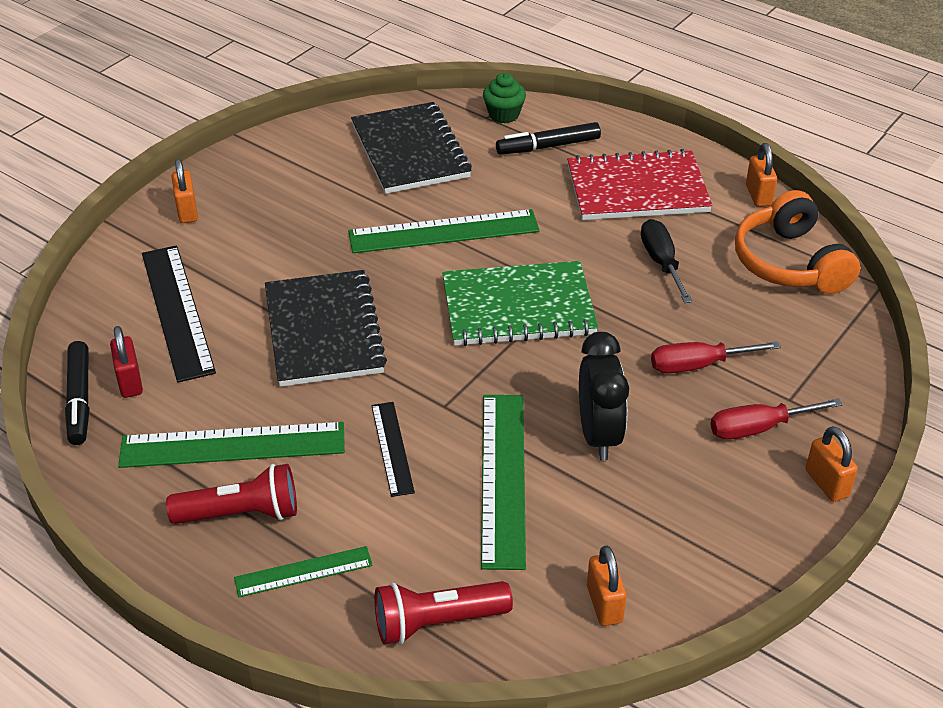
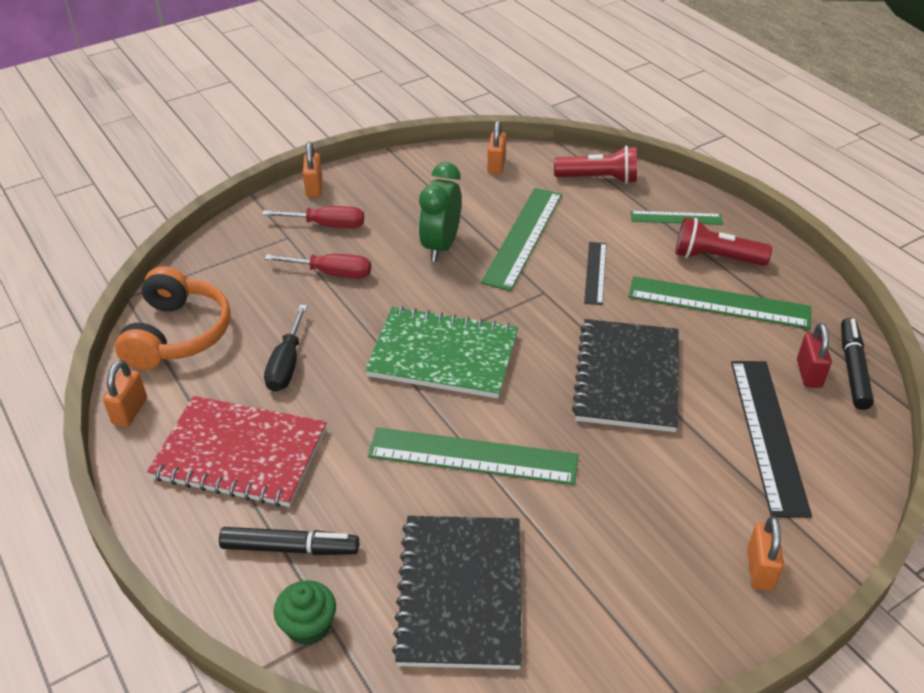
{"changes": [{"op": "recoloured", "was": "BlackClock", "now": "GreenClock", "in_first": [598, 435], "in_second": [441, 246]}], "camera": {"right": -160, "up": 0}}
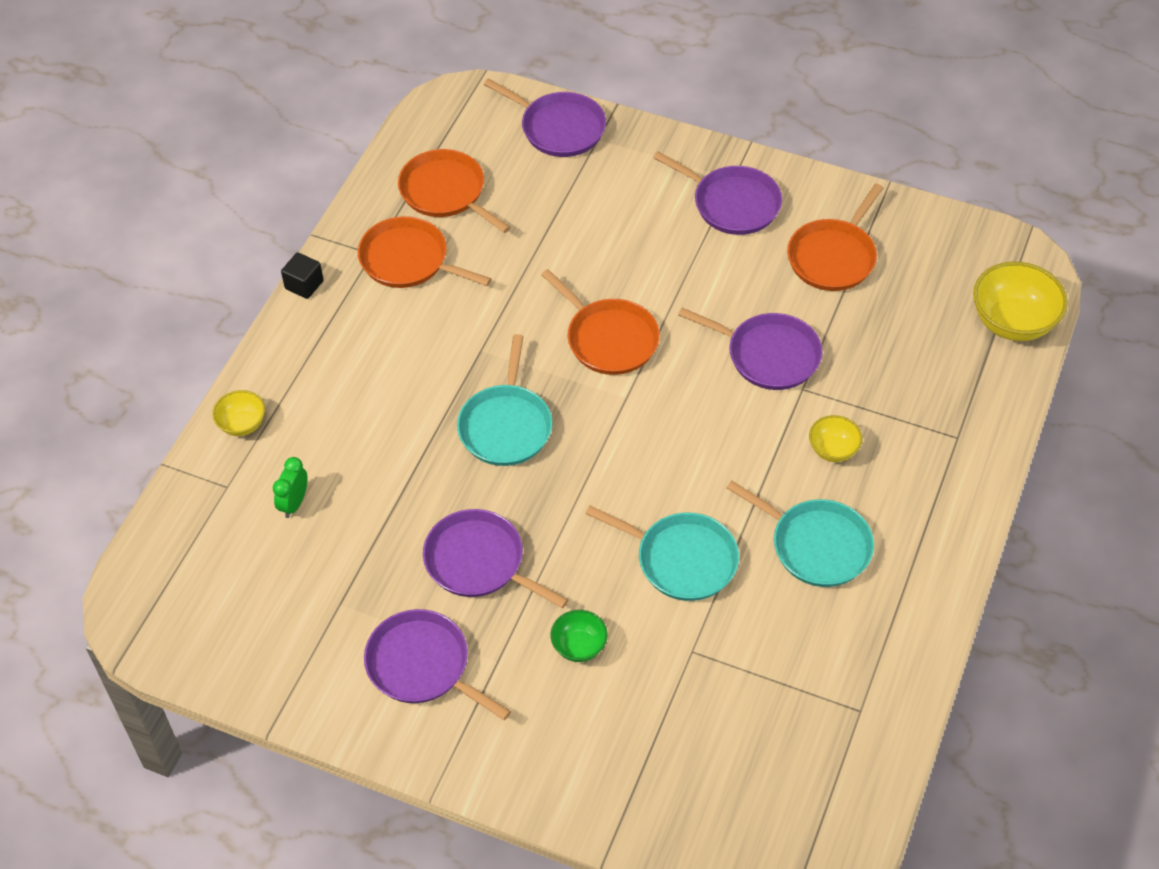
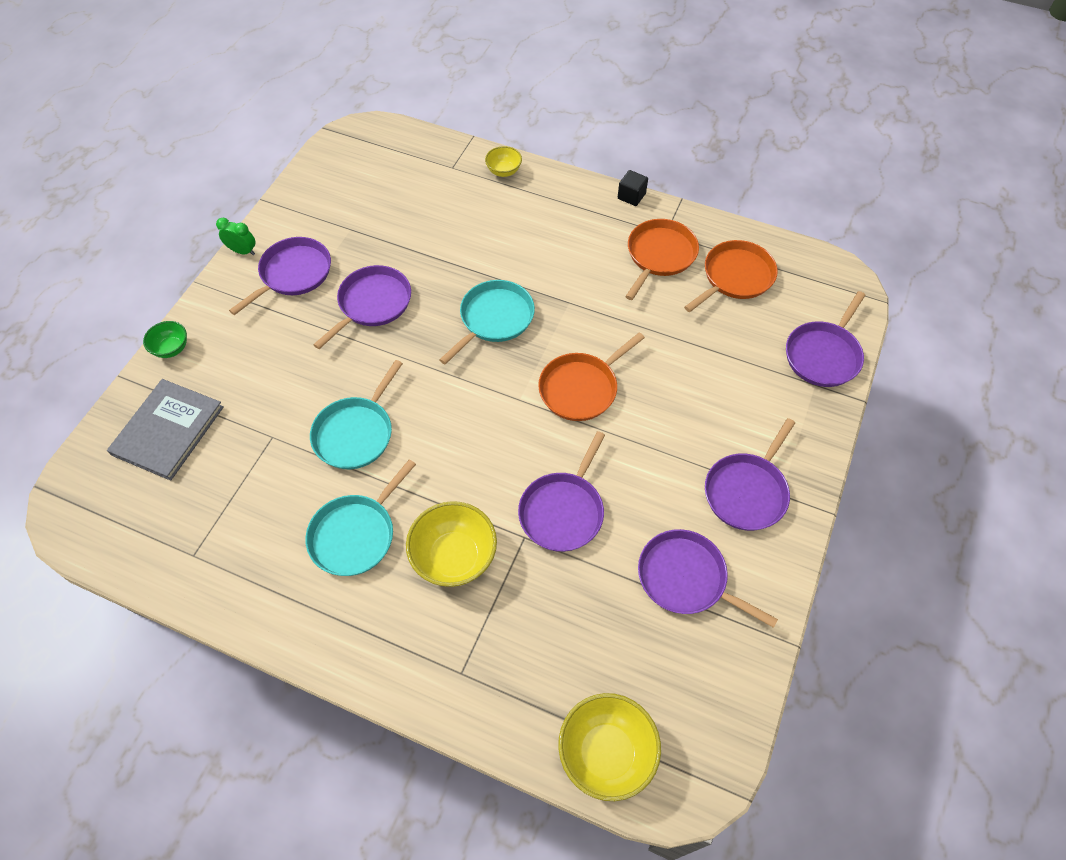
{"changes": [{"op": "moved", "was": "GreenClock", "in_first": [294, 503], "in_second": [242, 251]}, {"op": "turned", "was": "TurquoisePan", "in_first": [506, 426], "in_second": [494, 319], "clockwise": 120}, {"op": "moved", "was": "GreenBowl", "in_first": [579, 646], "in_second": [171, 348]}, {"op": "recoloured", "was": "OrangePan", "now": "PurplePan", "in_first": [833, 257], "in_second": [686, 578]}, {"op": "resized", "was": "YellowBowl", "in_first": [833, 450], "in_second": [454, 557], "ratio": 1.82}, {"op": "added", "now": "GreyBook", "in_second": [168, 430]}], "camera": {"right": 90, "up": 5}}
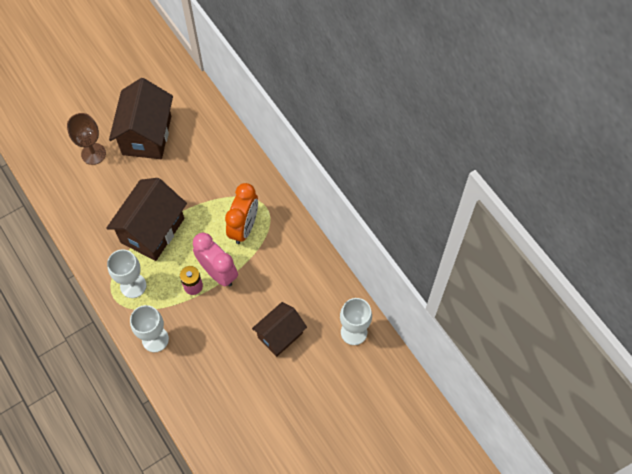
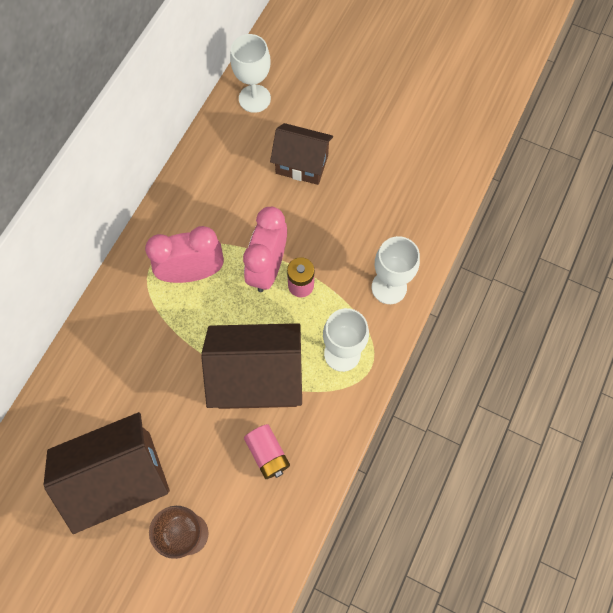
{"changes": [{"op": "recoloured", "was": "OrangeClock", "now": "PinkClock", "in_first": [244, 227], "in_second": [192, 273]}, {"op": "added", "now": "PinkBattery", "in_second": [267, 454]}], "camera": {"right": -120, "up": 5}}
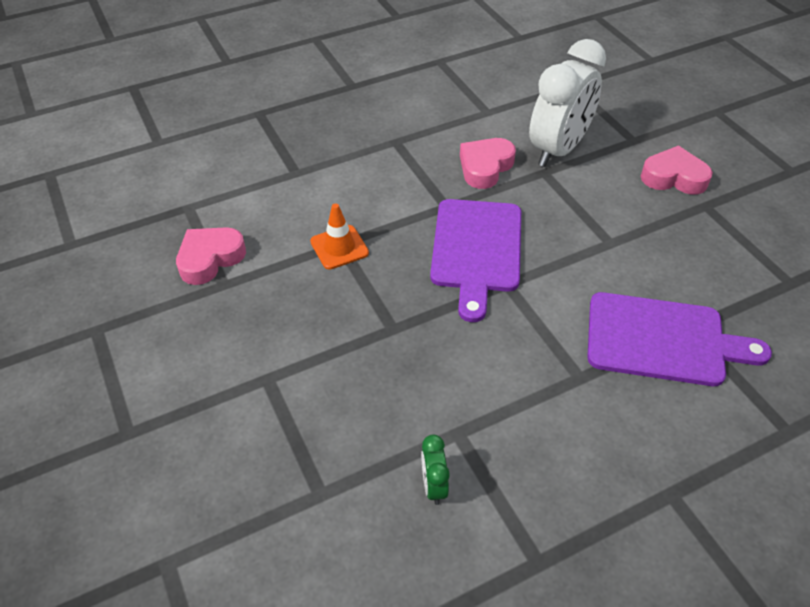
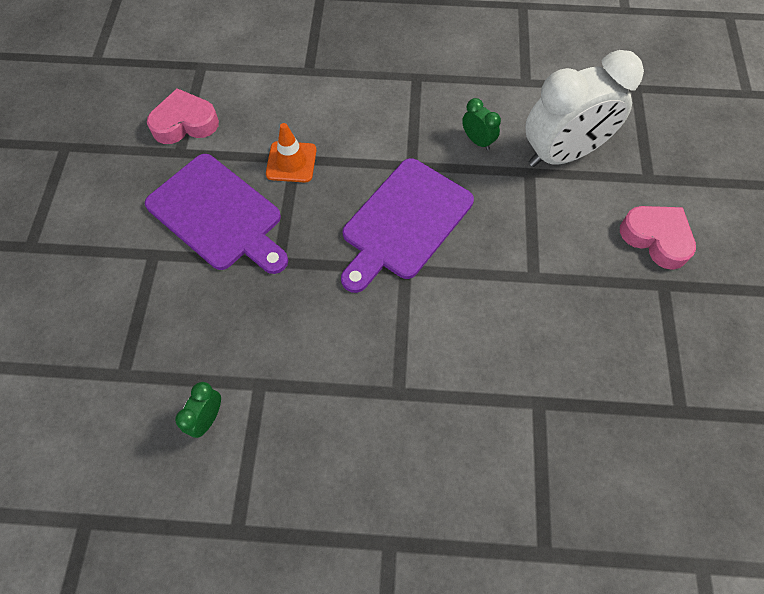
{"changes": [{"op": "replaced", "was": "PinkHeart", "now": "GreenClock", "in_first": [485, 167], "in_second": [477, 141]}, {"op": "moved", "was": "PurpleCuttingBoard", "in_first": [662, 340], "in_second": [218, 215]}], "camera": {"right": 30, "up": 15}}
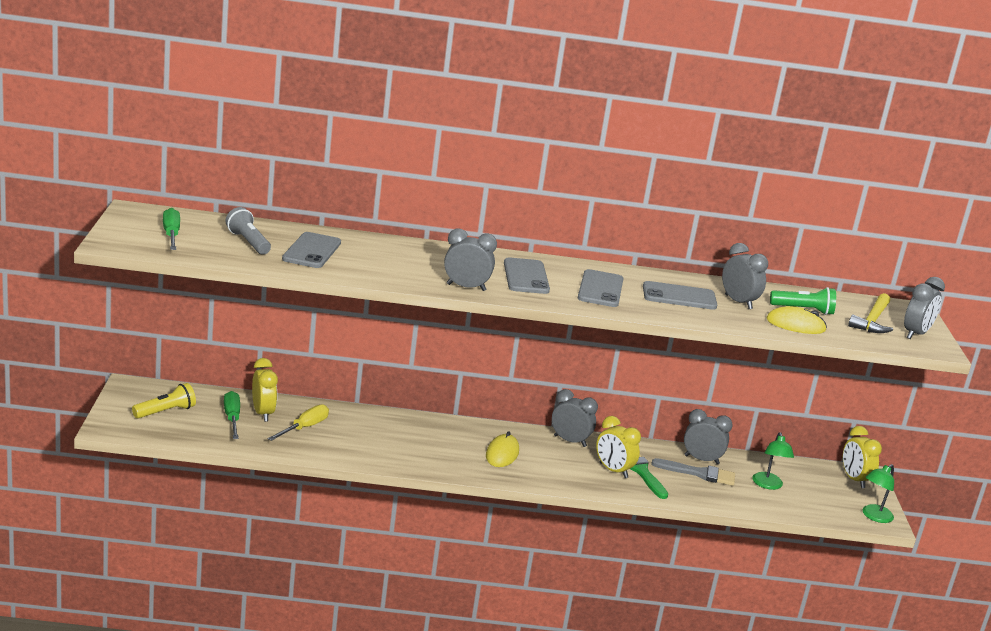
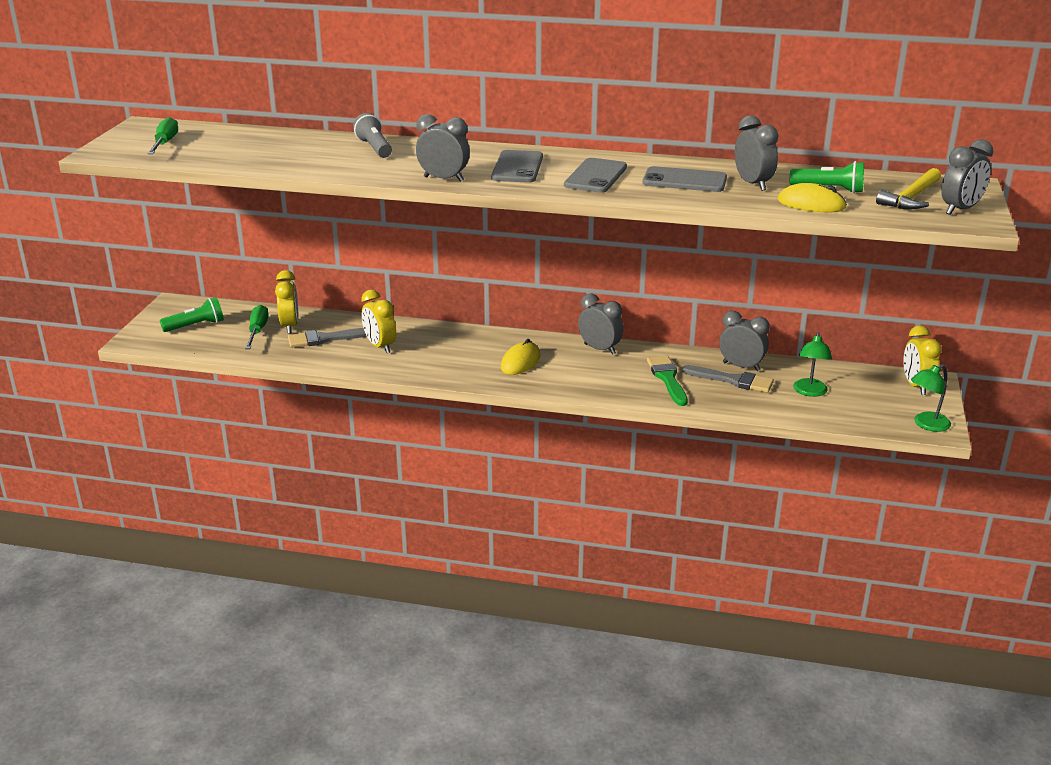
{"changes": [{"op": "recoloured", "was": "YellowFlashlight", "now": "GreenFlashlight", "in_first": [165, 411], "in_second": [196, 326]}, {"op": "moved", "was": "GreyFlashlight", "in_first": [248, 242], "in_second": [374, 148]}, {"op": "replaced", "was": "YellowScrewdriver", "now": "GreyBrush", "in_first": [304, 427], "in_second": [325, 339]}, {"op": "removed", "was": "GreyPhone", "in_first": [311, 251]}, {"op": "moved", "was": "YellowClock", "in_first": [613, 470], "in_second": [380, 346]}], "camera": {"right": 15, "up": 5}}
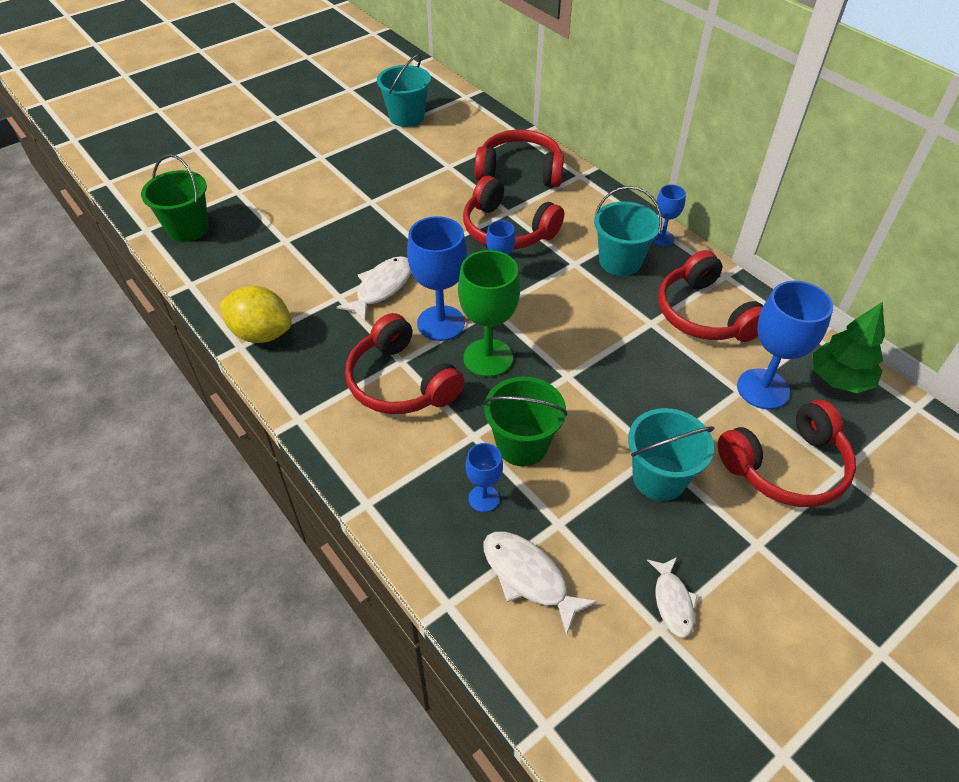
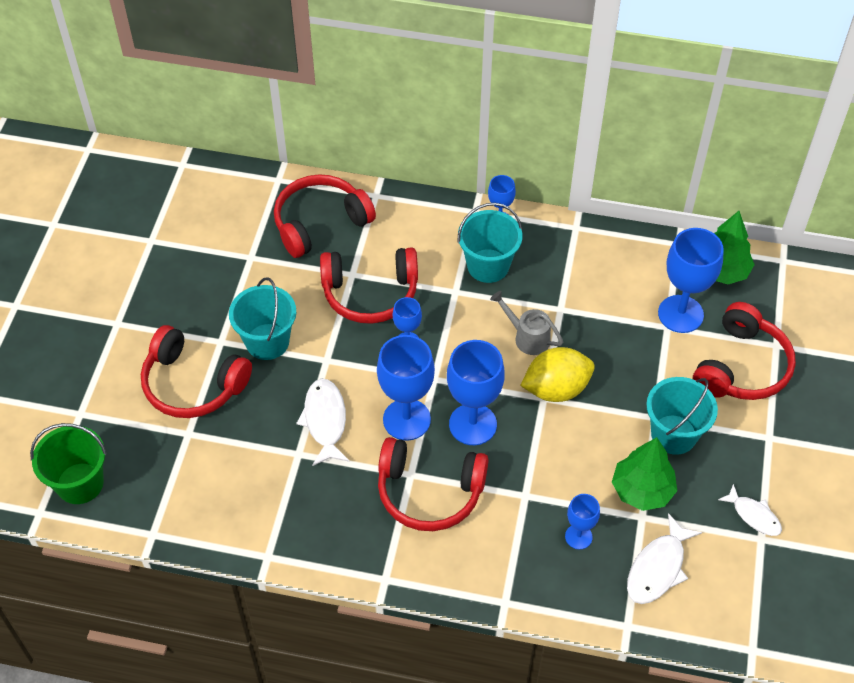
{"changes": [{"op": "moved", "was": "YellowLemon", "in_first": [261, 333], "in_second": [556, 389]}, {"op": "moved", "was": "TurquoiseBucket", "in_first": [406, 117], "in_second": [267, 341]}, {"op": "recoloured", "was": "GreenGoblet", "now": "BlueGoblet", "in_first": [488, 358], "in_second": [472, 424]}, {"op": "removed", "was": "GreenBucket", "in_first": [522, 445]}, {"op": "turned", "was": "WhiteFish", "in_first": [528, 577], "in_second": [658, 568], "clockwise": -60}, {"op": "moved", "was": "RedHeadphones", "in_first": [704, 314], "in_second": [193, 384]}, {"op": "added", "now": "GreyWateringCan", "in_second": [527, 337]}, {"op": "added", "now": "GreenTree", "in_second": [642, 490]}], "camera": {"right": -40, "up": 5}}
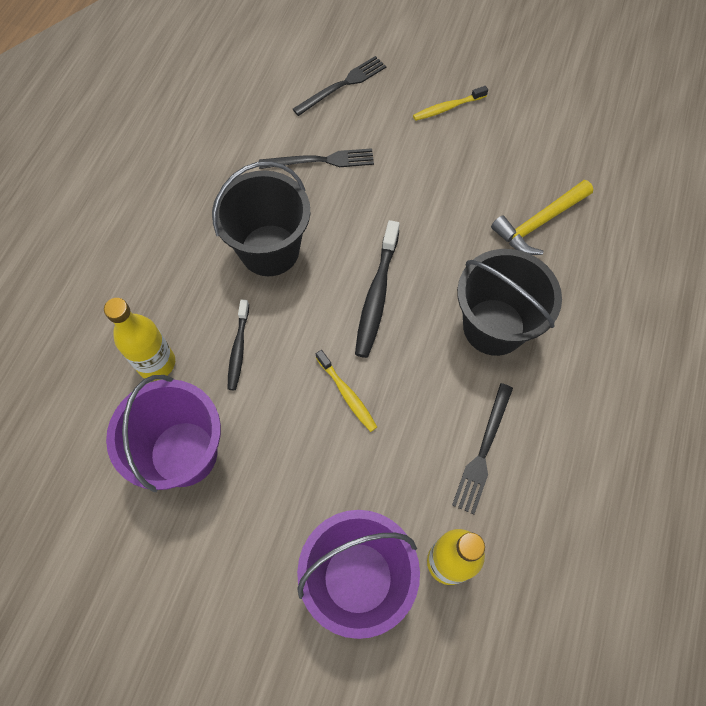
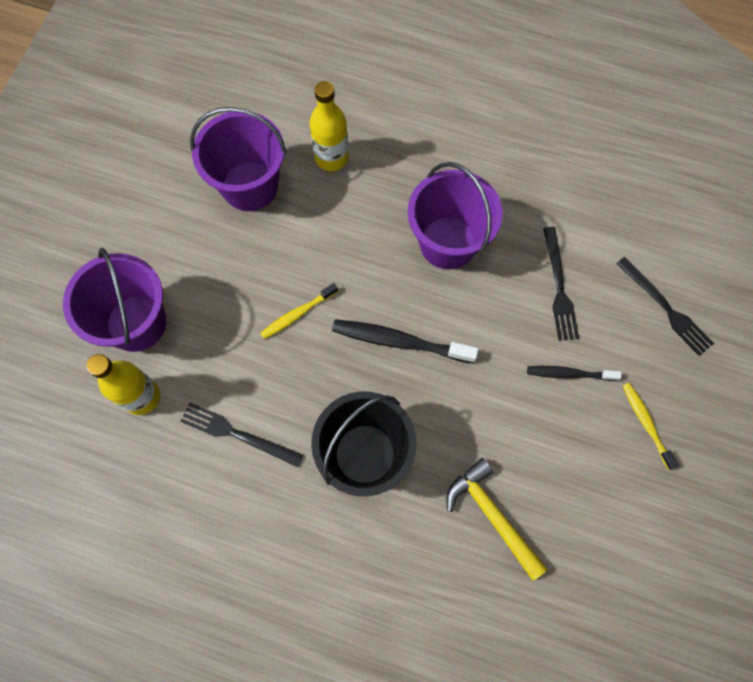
{"changes": [{"op": "recoloured", "was": "BlackBucket", "now": "PurpleBucket", "in_first": [269, 250], "in_second": [448, 243]}, {"op": "moved", "was": "BlackToothbrush", "in_first": [238, 349], "in_second": [569, 374]}], "camera": {"right": 90, "up": 5}}
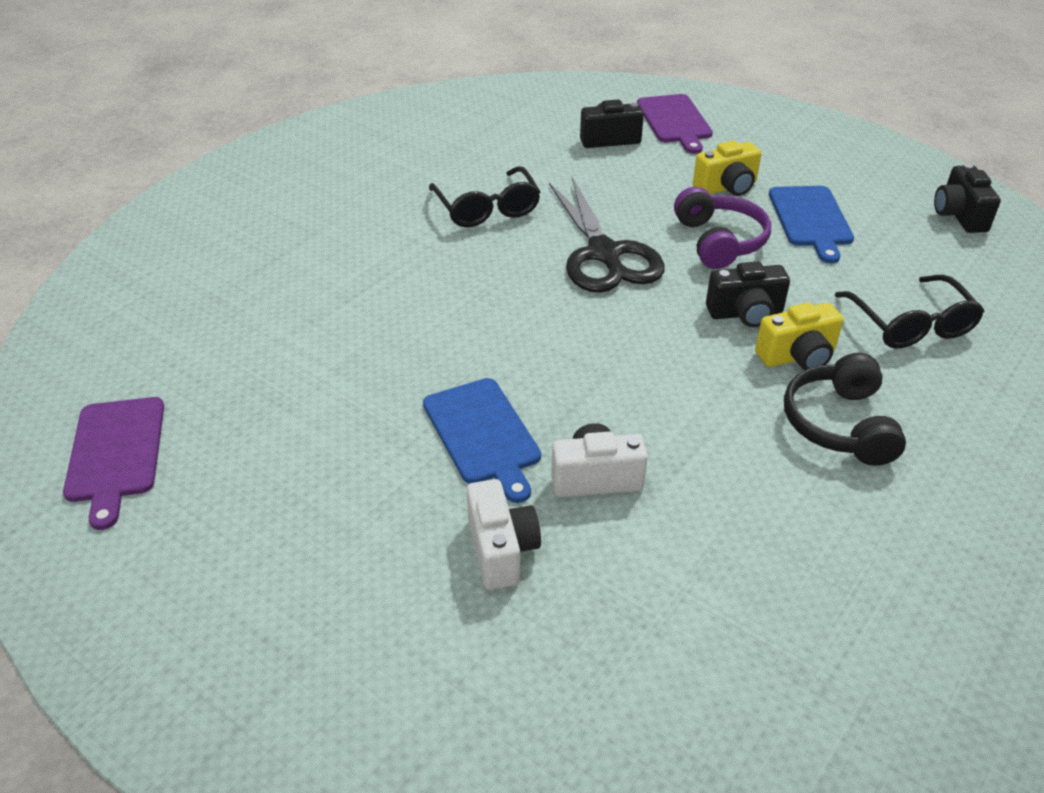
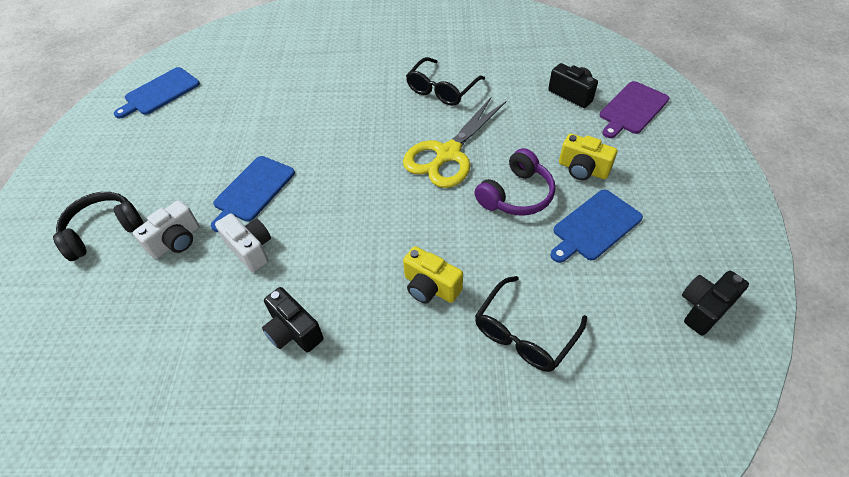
{"changes": [{"op": "recoloured", "was": "PurpleCuttingBoard", "now": "BlueCuttingBoard", "in_first": [115, 453], "in_second": [160, 92]}, {"op": "recoloured", "was": "BlackScissors", "now": "YellowScissors", "in_first": [604, 254], "in_second": [448, 154]}, {"op": "moved", "was": "BlackCamera", "in_first": [745, 313], "in_second": [293, 331]}, {"op": "moved", "was": "BlackHeadphones", "in_first": [839, 424], "in_second": [103, 231]}], "camera": {"right": 55, "up": 10}}
